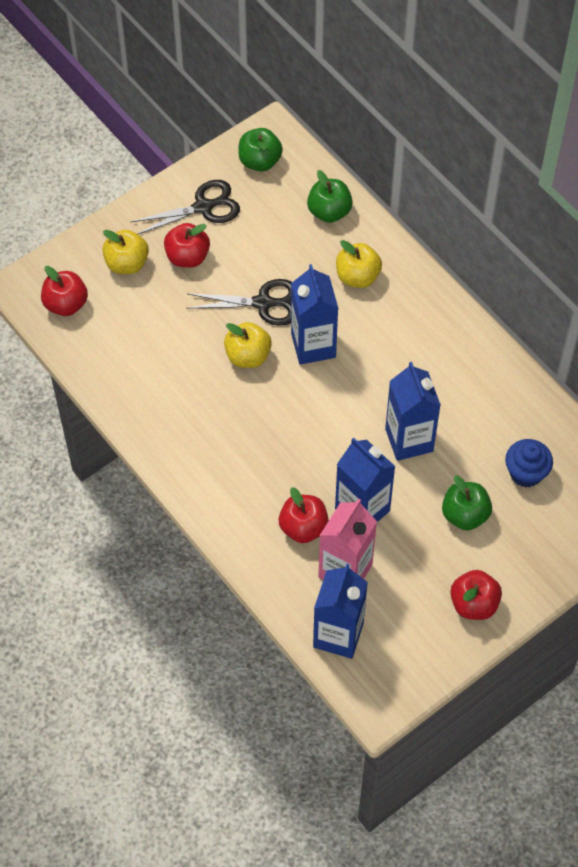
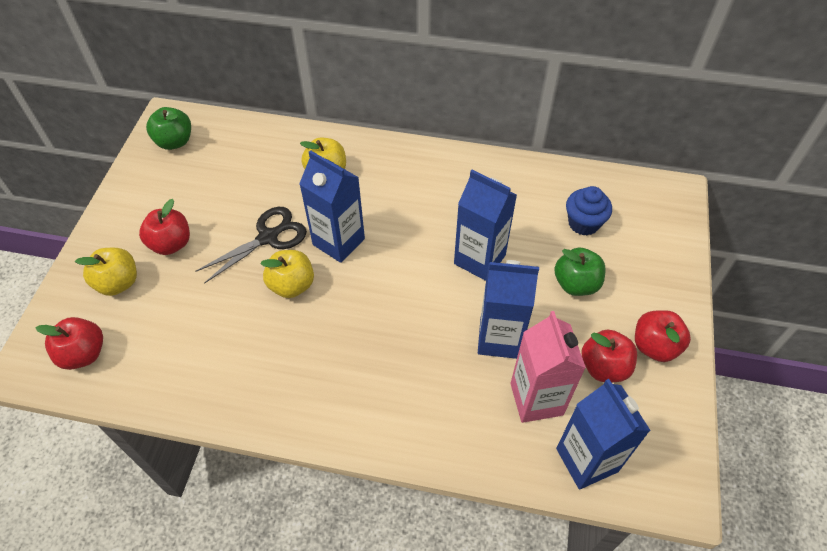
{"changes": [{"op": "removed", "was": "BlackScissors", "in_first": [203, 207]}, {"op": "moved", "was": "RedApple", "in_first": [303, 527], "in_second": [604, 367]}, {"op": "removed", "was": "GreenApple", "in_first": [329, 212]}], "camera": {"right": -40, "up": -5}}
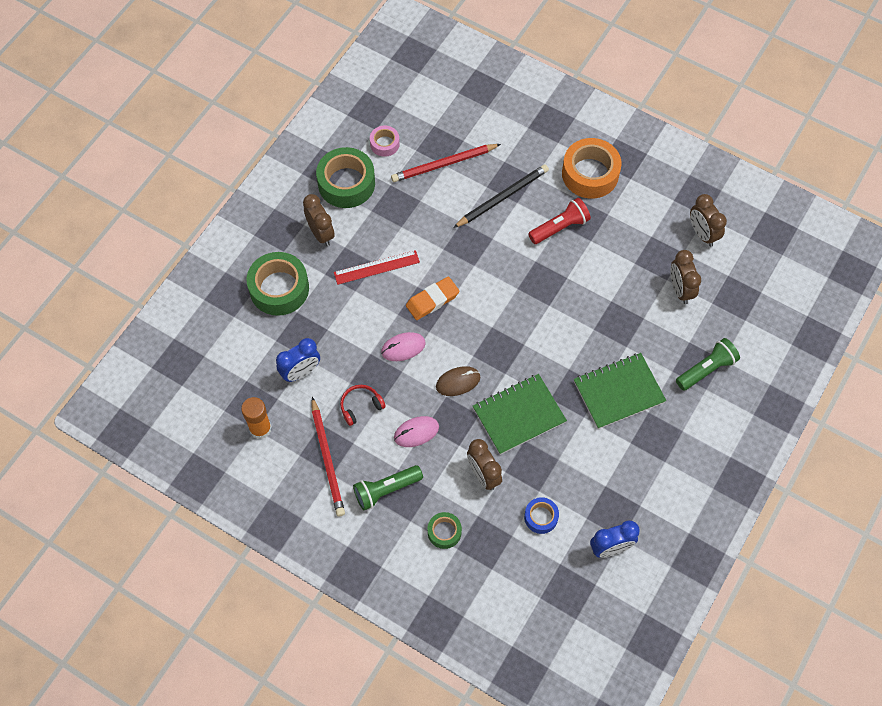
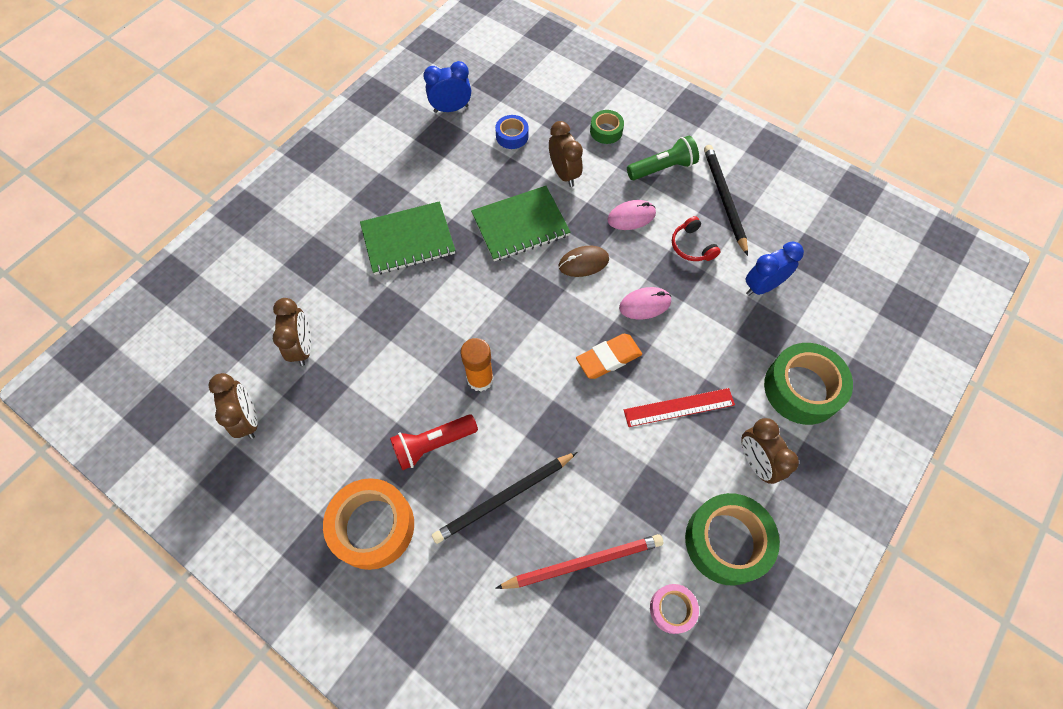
{"changes": [{"op": "moved", "was": "OrangeGlueStick", "in_first": [260, 428], "in_second": [480, 379]}, {"op": "recoloured", "was": "RedPencil", "now": "BlackPencil", "in_first": [327, 459], "in_second": [724, 199]}, {"op": "turned", "was": "RedHeadphones", "in_first": [360, 406], "in_second": [692, 246], "clockwise": 90}, {"op": "removed", "was": "GreenFlashlight", "in_first": [706, 369]}], "camera": {"right": -175, "up": 0}}
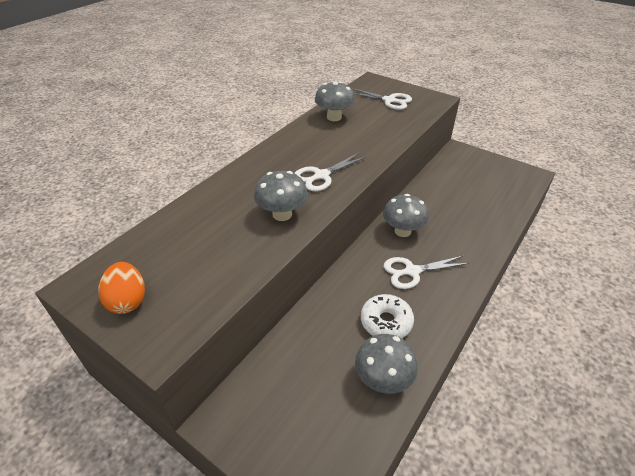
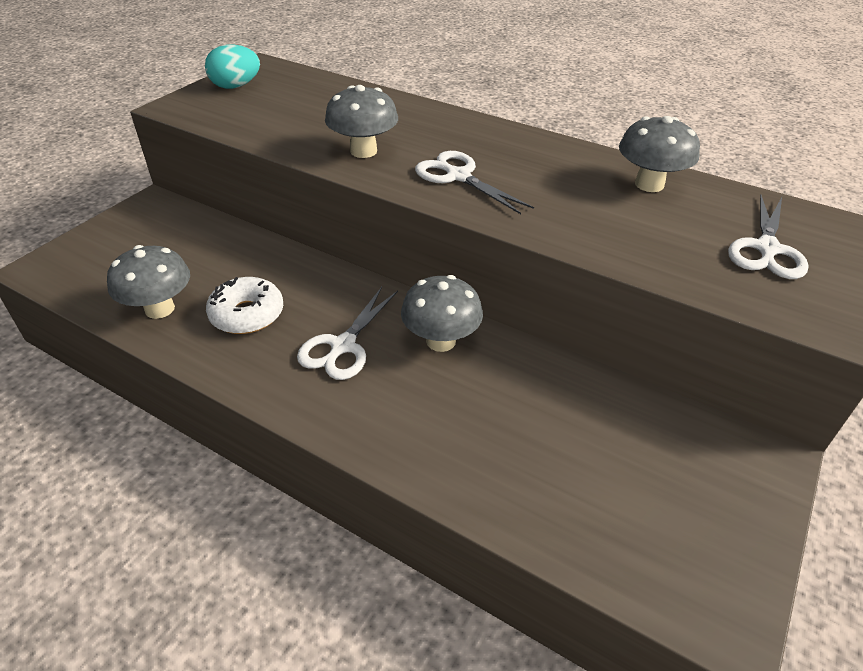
{"changes": [{"op": "recoloured", "was": "OrangeEgg", "now": "TurquoiseEgg", "in_first": [128, 300], "in_second": [236, 86]}, {"op": "turned", "was": "WhiteScissors", "in_first": [412, 271], "in_second": [343, 346], "clockwise": -135}], "camera": {"right": 85, "up": 0}}
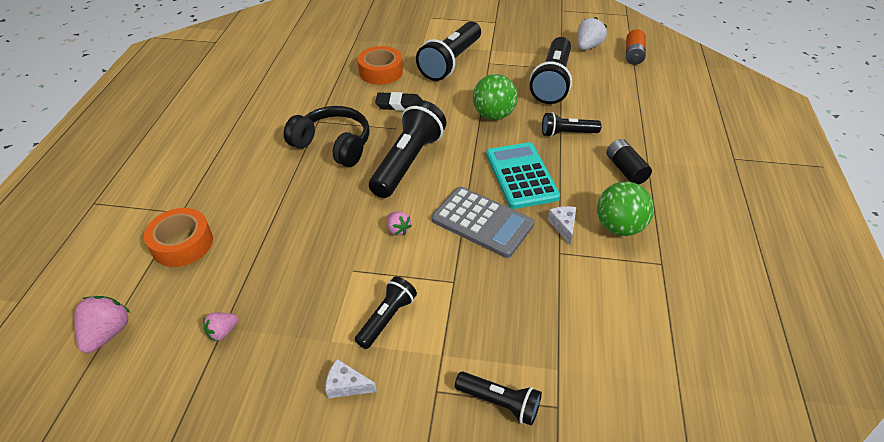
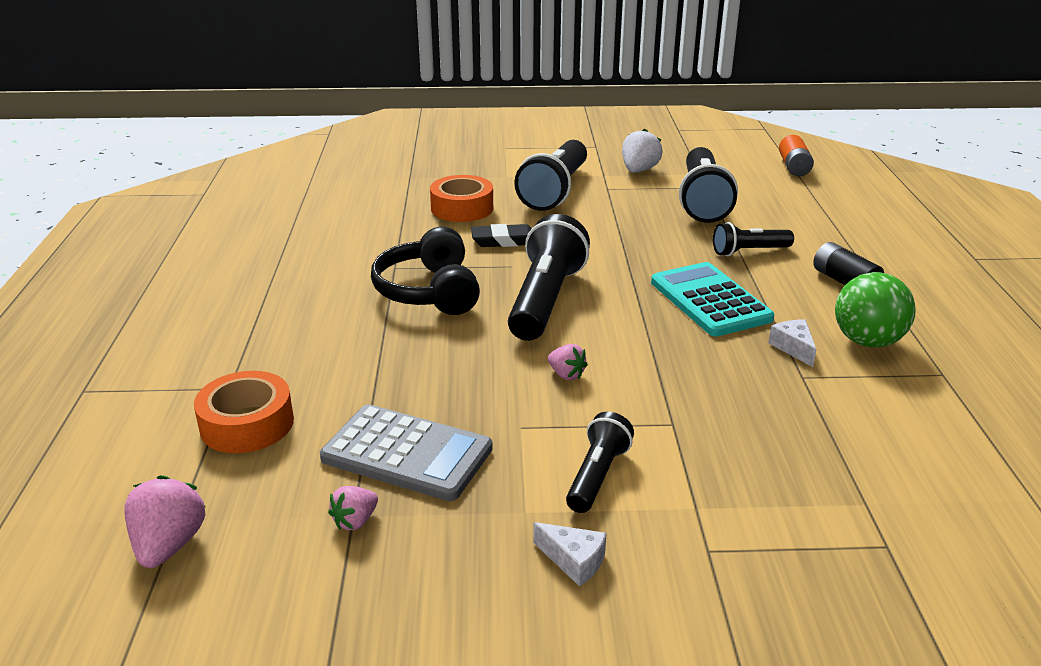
{"changes": [{"op": "turned", "was": "BlackHeadphones", "in_first": [333, 145], "in_second": [429, 291], "clockwise": -120}, {"op": "turned", "was": "WhiteCheese", "in_first": [346, 385], "in_second": [574, 561], "clockwise": -150}, {"op": "moved", "was": "GreyCalculator", "in_first": [482, 222], "in_second": [407, 454]}, {"op": "removed", "was": "BlackFlashlight", "in_first": [500, 402]}, {"op": "removed", "was": "GreenBall", "in_first": [493, 115]}, {"op": "moved", "was": "WhiteStrawberry", "in_first": [587, 47], "in_second": [639, 170]}], "camera": {"right": -10, "up": -15}}
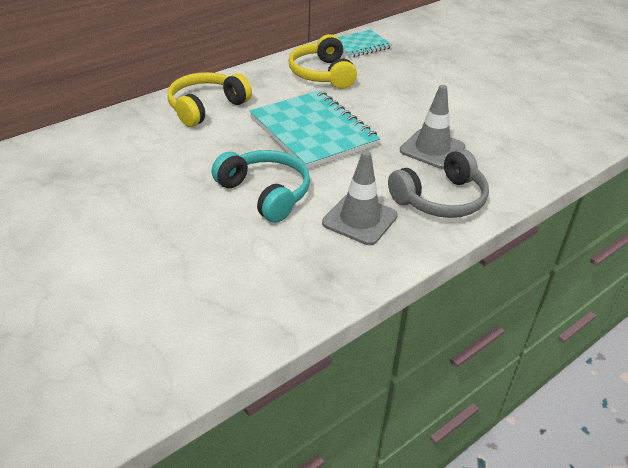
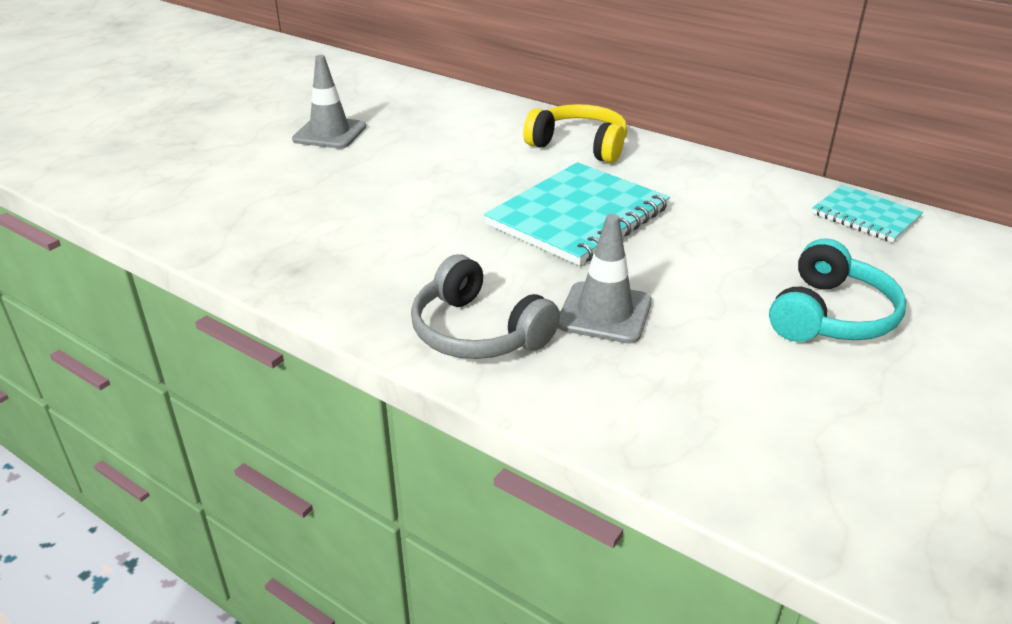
{"changes": [{"op": "moved", "was": "TurquoiseHeadphones", "in_first": [265, 193], "in_second": [831, 316]}, {"op": "removed", "was": "YellowHeadphones", "in_first": [322, 74]}, {"op": "moved", "was": "GreyTrafficCone", "in_first": [359, 219], "in_second": [330, 133]}], "camera": {"right": 75, "up": -5}}
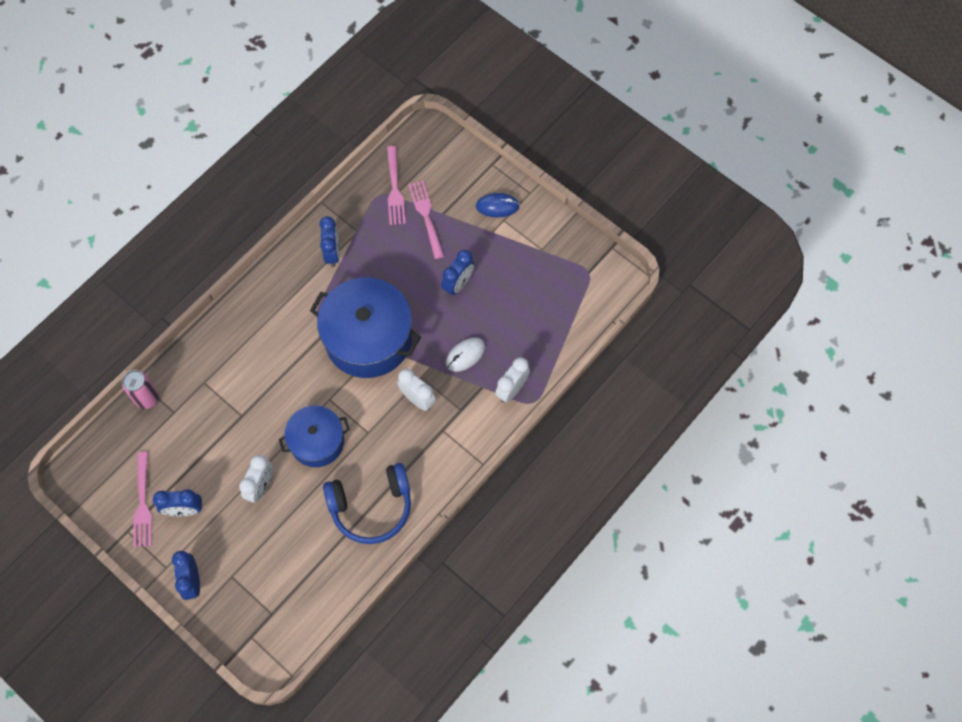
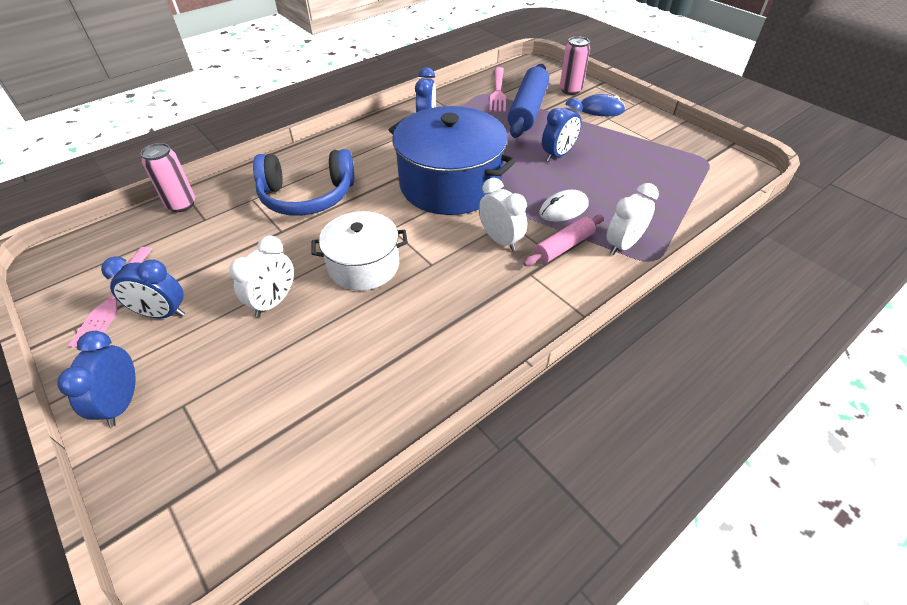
{"changes": [{"op": "recoloured", "was": "BluePot", "now": "WhitePot", "in_first": [317, 441], "in_second": [364, 265]}, {"op": "moved", "was": "BlueHeadphones", "in_first": [371, 507], "in_second": [307, 196]}, {"op": "replaced", "was": "PinkFork", "now": "BlueRollingPin", "in_first": [426, 217], "in_second": [527, 110]}, {"op": "added", "now": "PinkRollingPin", "in_second": [563, 246]}, {"op": "added", "now": "PinkCan", "in_second": [570, 90]}], "camera": {"right": 10, "up": -20}}
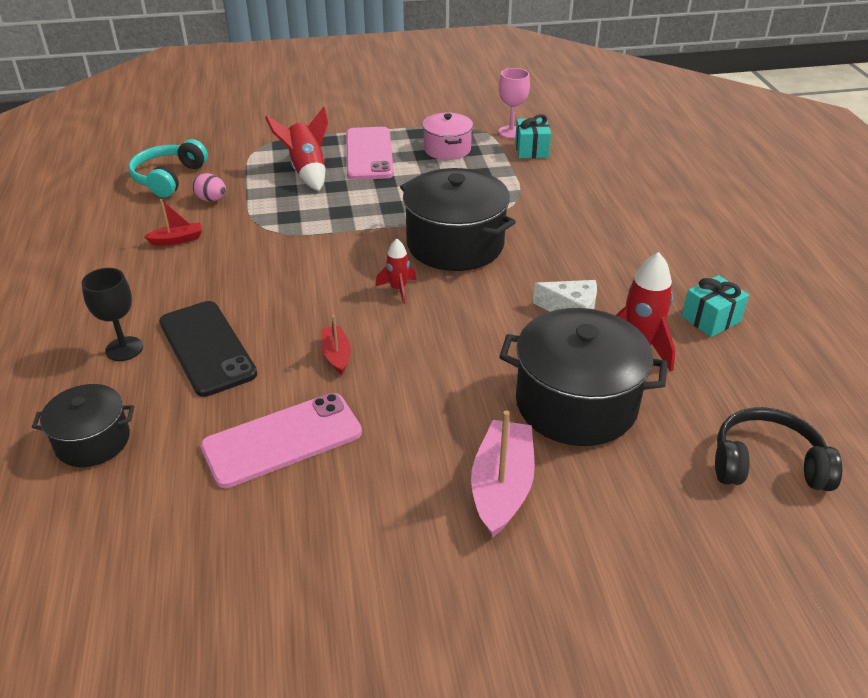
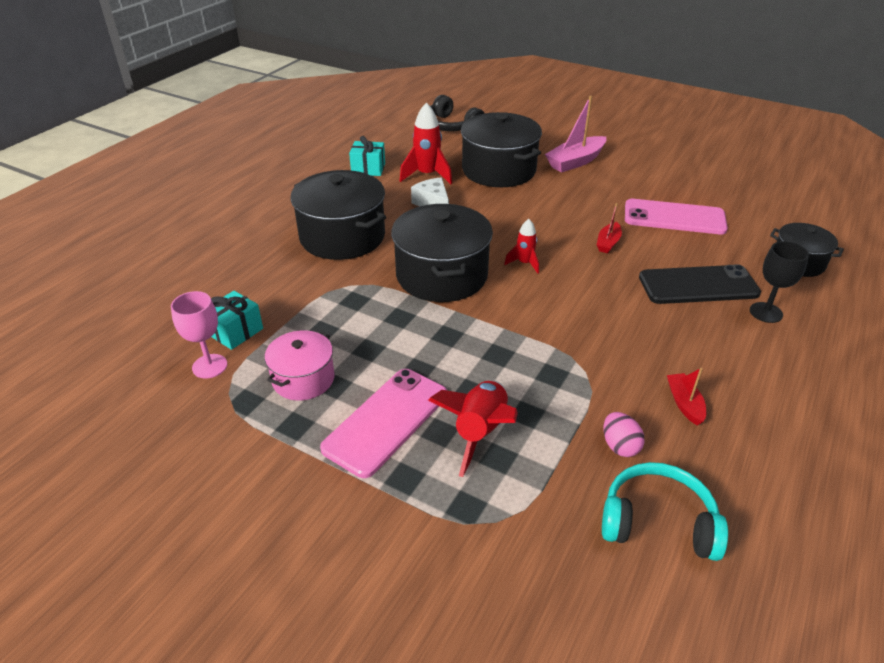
{"changes": [{"op": "turned", "was": "TurquoiseHeadphones", "in_first": [168, 178], "in_second": [658, 522], "clockwise": -135}, {"op": "turned", "was": "RedBoat", "in_first": [177, 240], "in_second": [684, 403], "clockwise": 60}, {"op": "turned", "was": "BlackPhone", "in_first": [207, 348], "in_second": [698, 285], "clockwise": 75}, {"op": "added", "now": "BlackPot", "in_second": [342, 237]}], "camera": {"right": -140, "up": 0}}
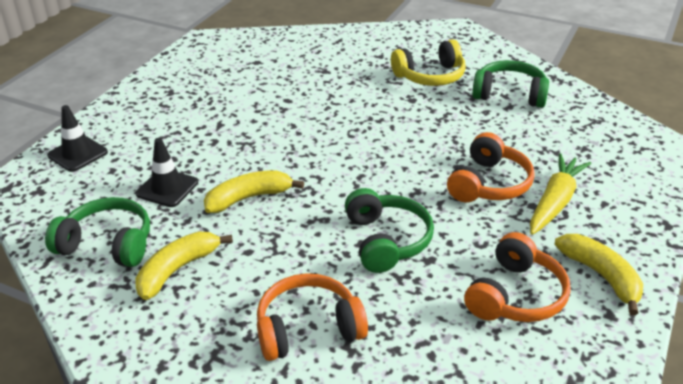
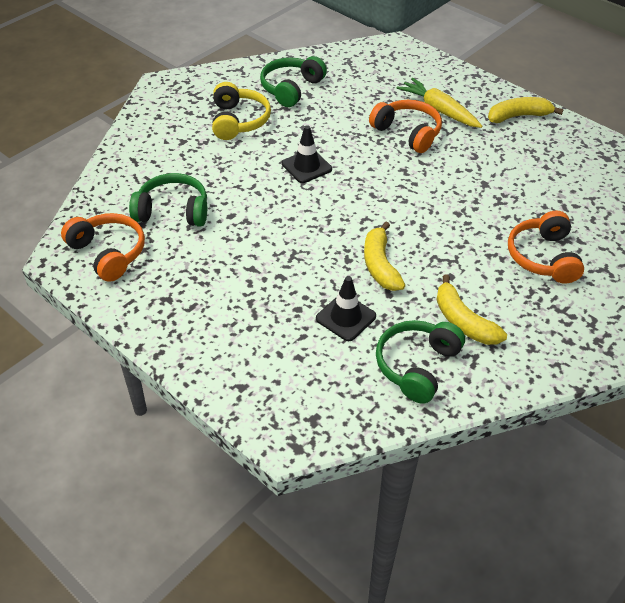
{"changes": [{"op": "moved", "was": "BlackTrafficCone", "in_first": [77, 154], "in_second": [306, 166]}, {"op": "moved", "was": "GreenHeadphones", "in_first": [387, 240], "in_second": [173, 211]}, {"op": "moved", "was": "OrangeHeadphones", "in_first": [516, 295], "in_second": [108, 253]}], "camera": {"right": -75, "up": 10}}
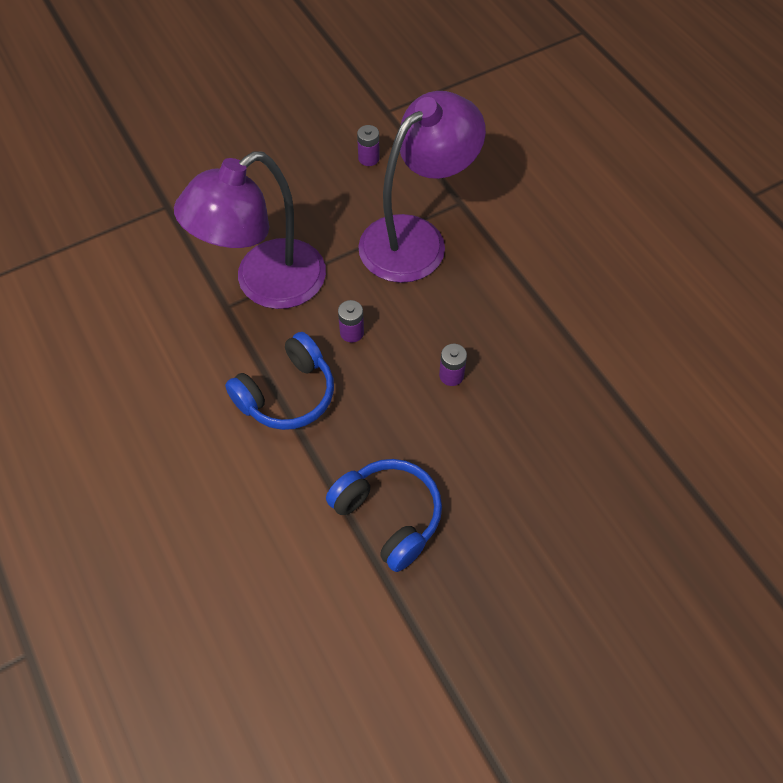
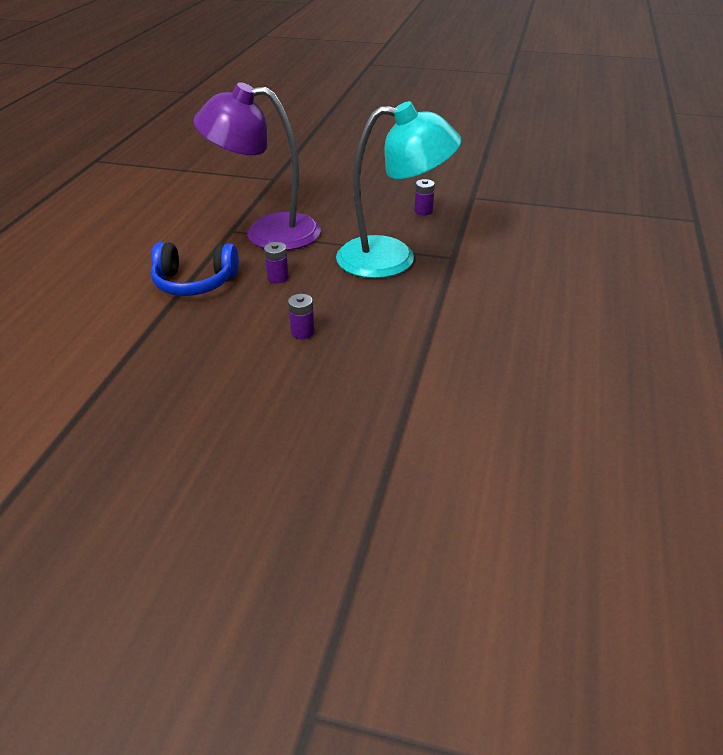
{"changes": [{"op": "removed", "was": "BlueHeadphones", "in_first": [388, 516]}, {"op": "recoloured", "was": "PurpleLamp", "now": "TurquoiseLamp", "in_first": [416, 238], "in_second": [393, 258]}], "camera": {"right": 45, "up": -20}}
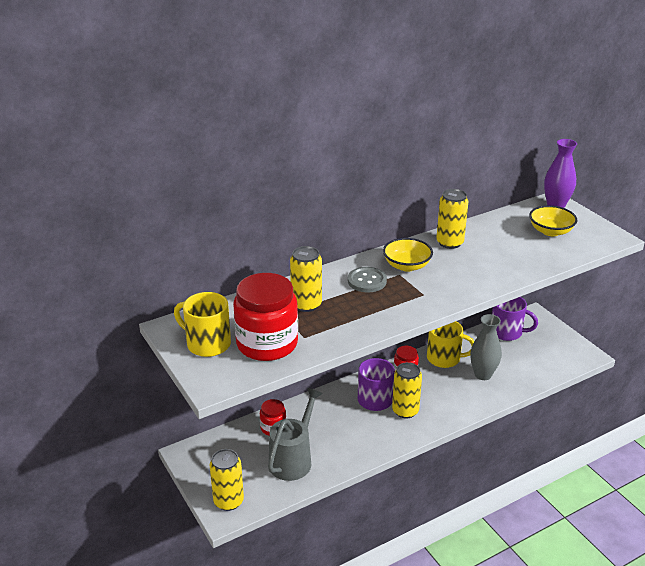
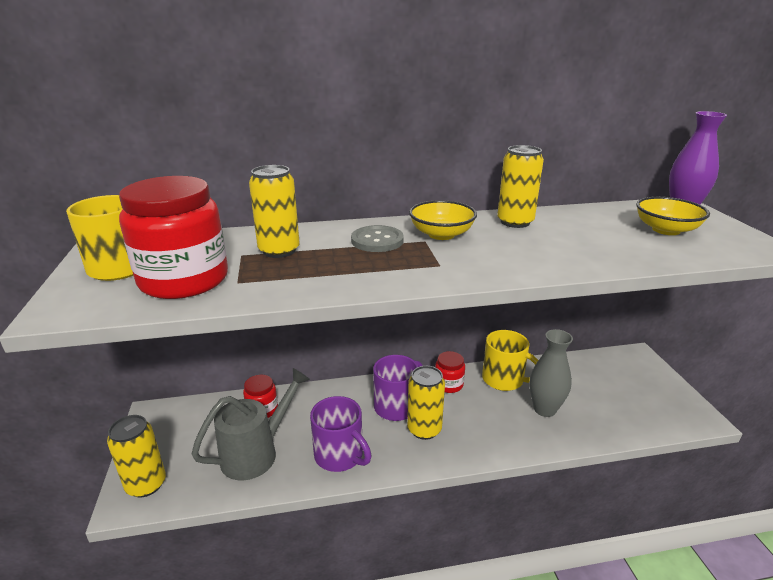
{"changes": [{"op": "moved", "was": "PurpleMug", "in_first": [507, 332], "in_second": [340, 455]}], "camera": {"right": 20, "up": -5}}
